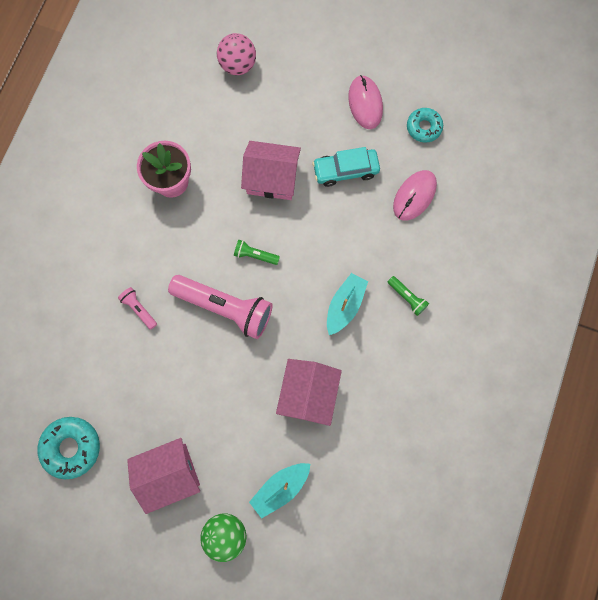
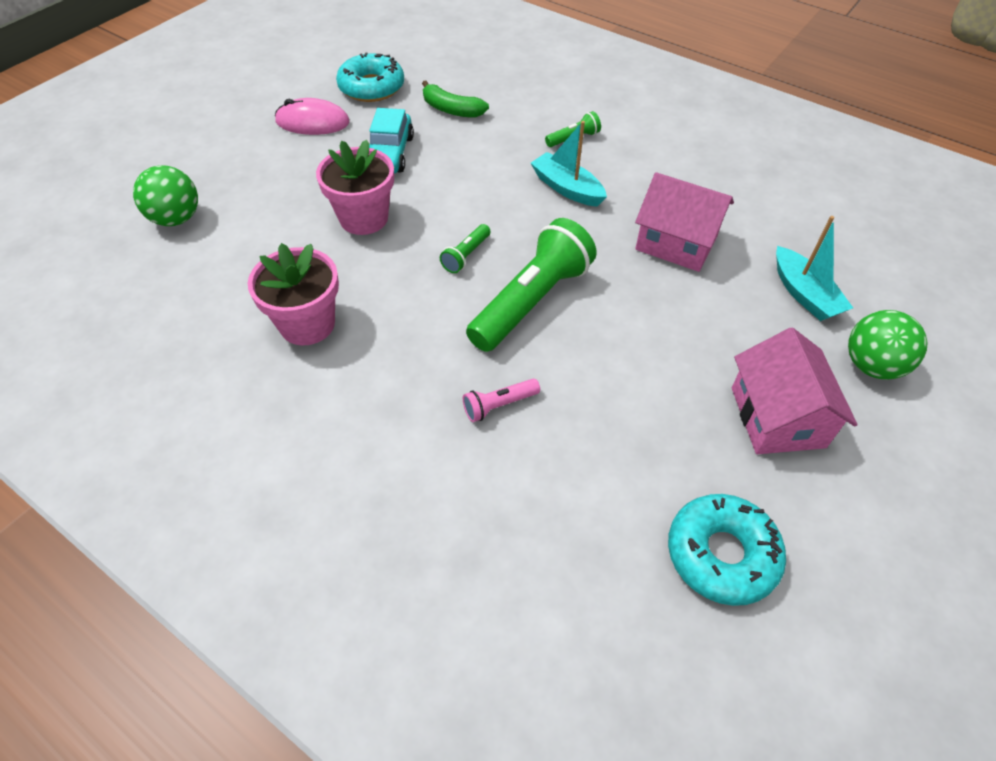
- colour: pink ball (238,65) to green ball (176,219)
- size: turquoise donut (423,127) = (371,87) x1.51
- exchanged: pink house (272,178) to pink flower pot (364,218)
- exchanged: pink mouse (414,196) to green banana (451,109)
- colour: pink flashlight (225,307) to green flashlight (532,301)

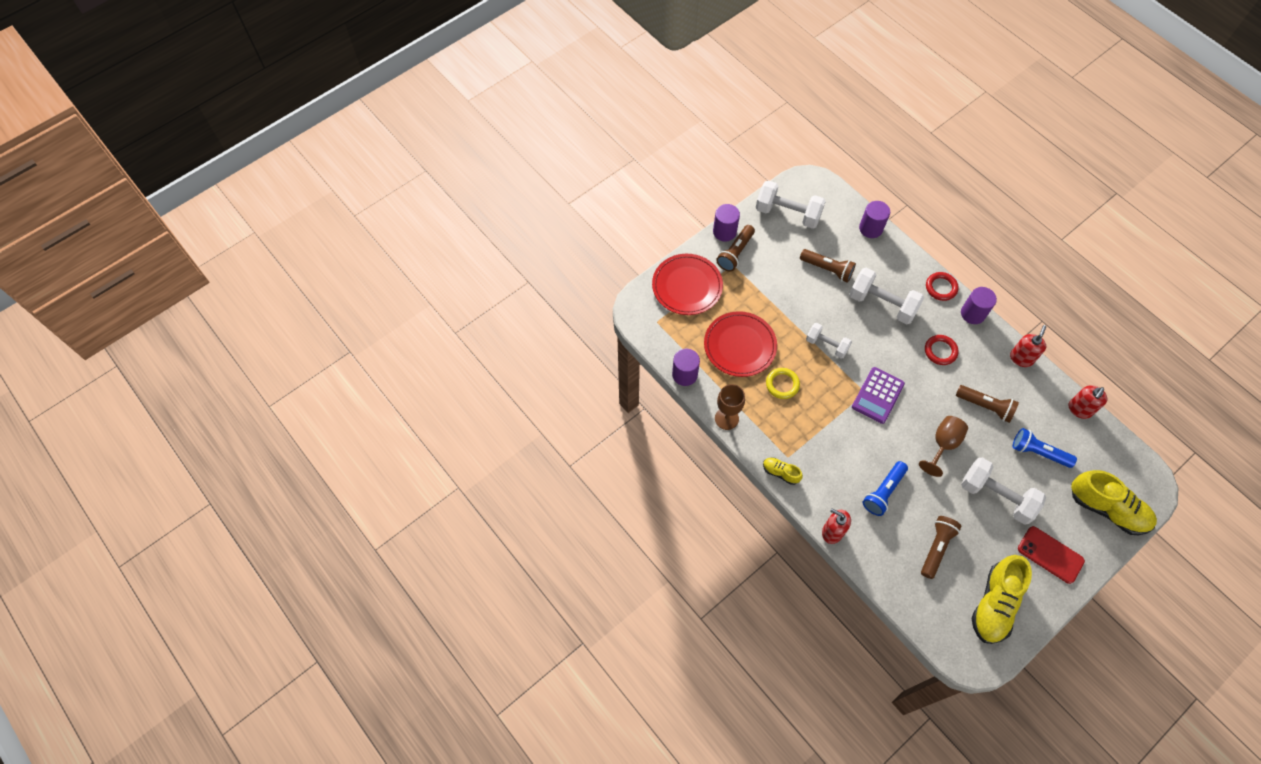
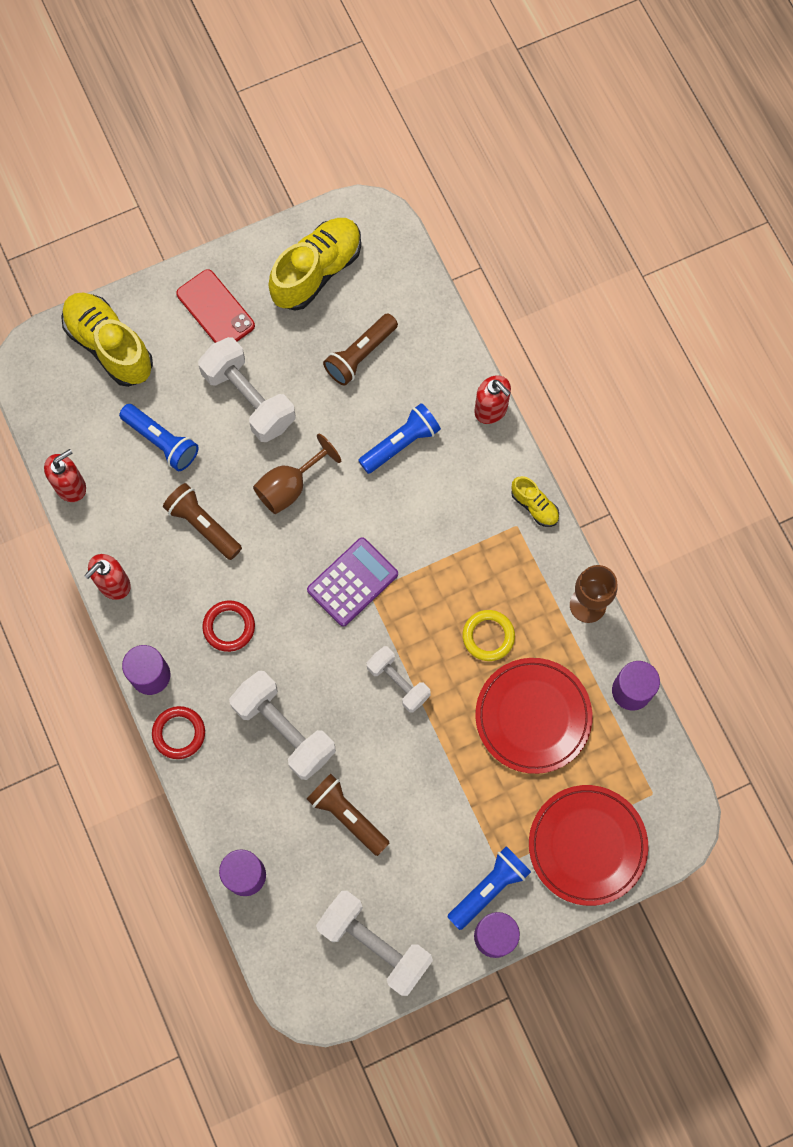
- colour: brown flashlight (735,253) to blue flashlight (489,888)

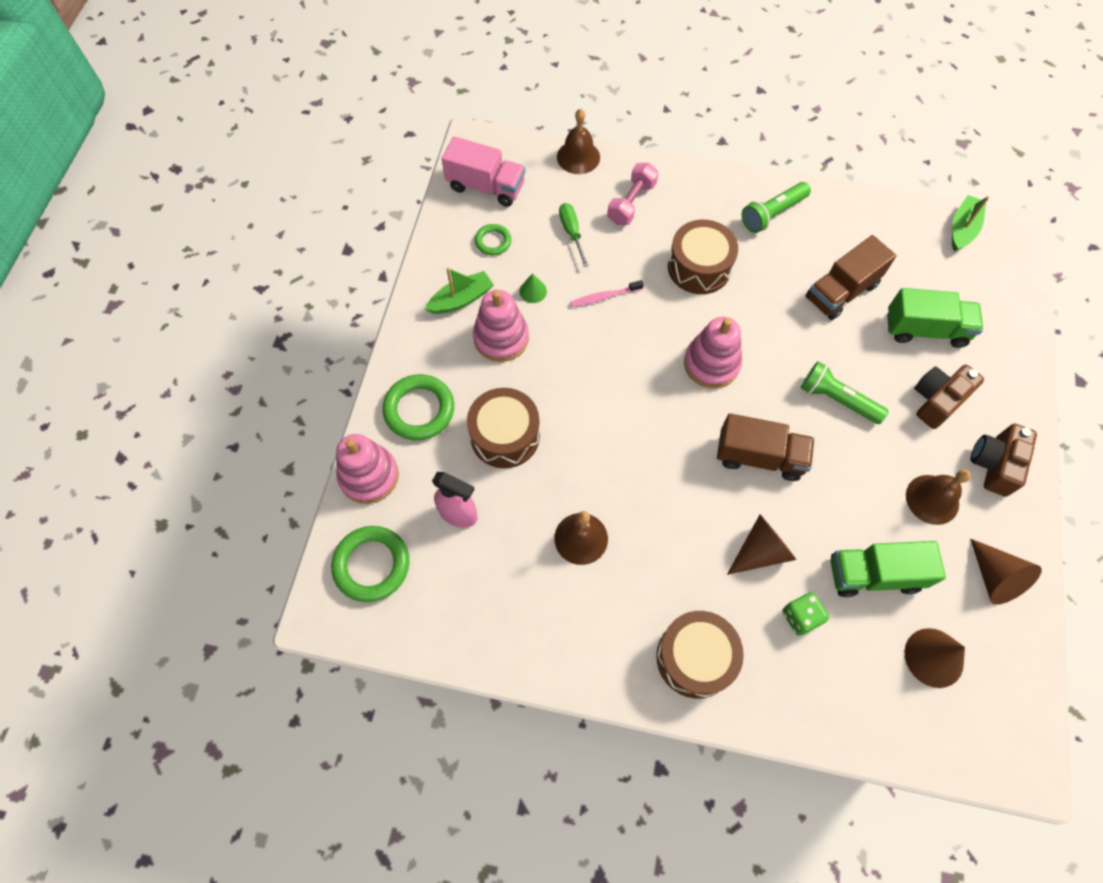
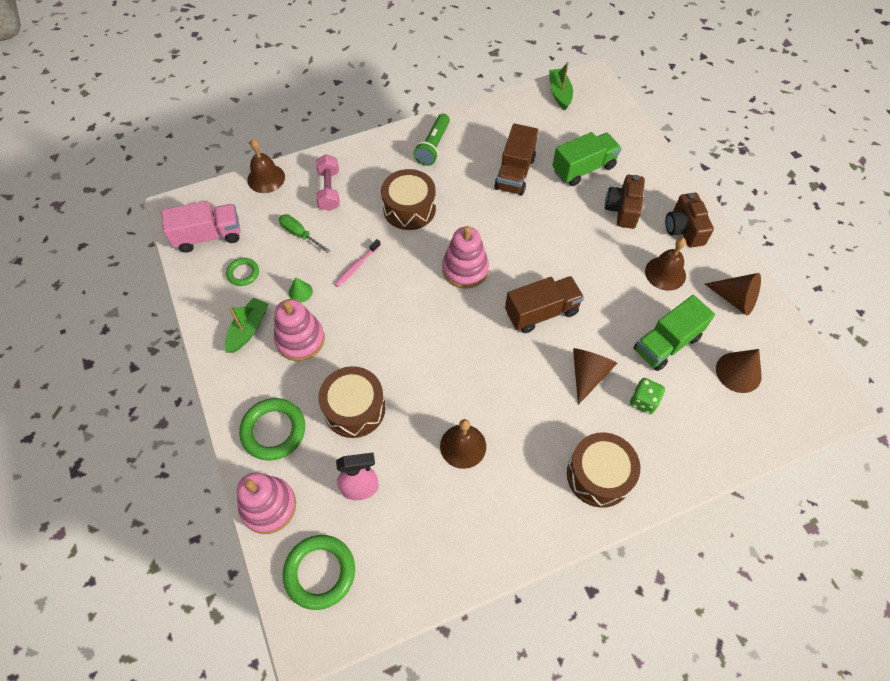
- missing: green flashlight (837,399)

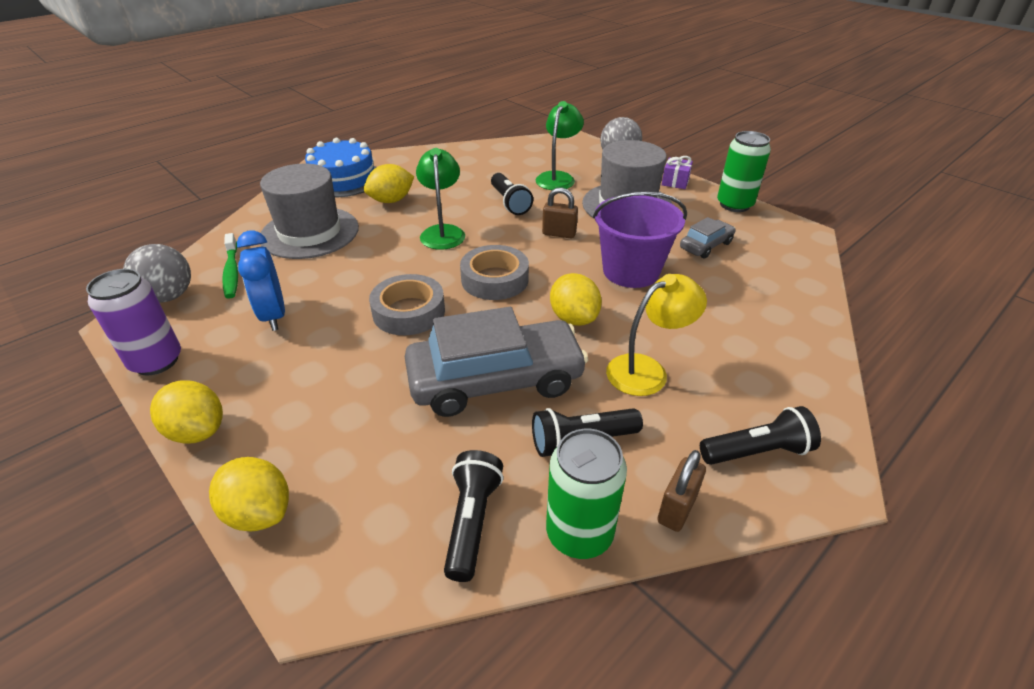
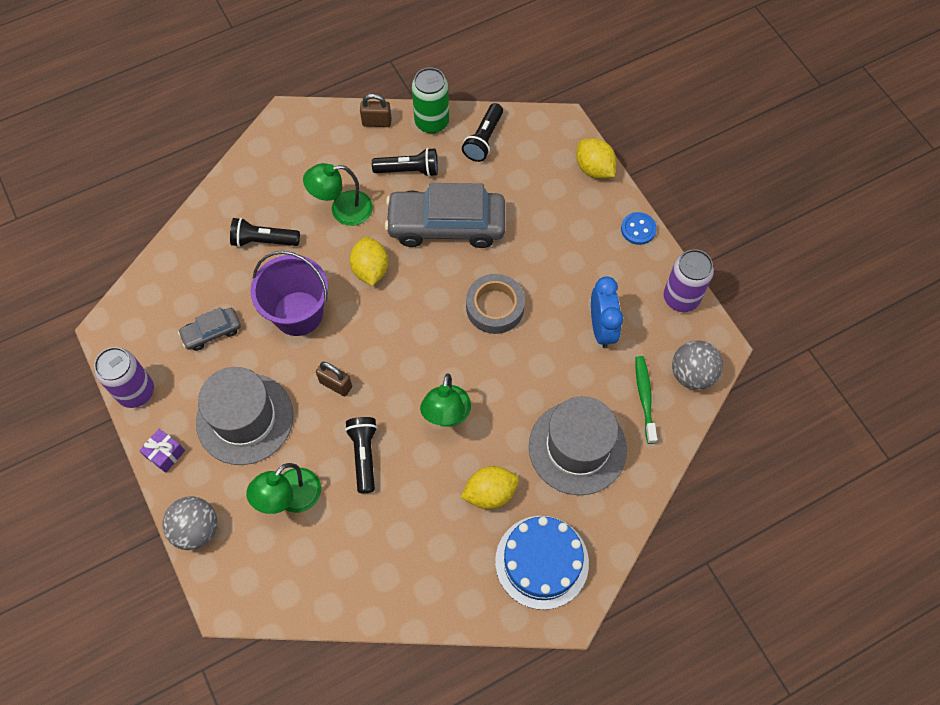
- colour: green can (734,205) to purple can (136,391)
- missing: grey tape (494,279)
- colour: yellow lamp (647,370) to green lamp (342,210)
- exchanged: yellow lemon (197,431) to blue button (638,229)
- relocated: black flashlight (757,451) to (263,241)
- spun: brown padlock (677,509) = (377,122) 45 degrees clockwise

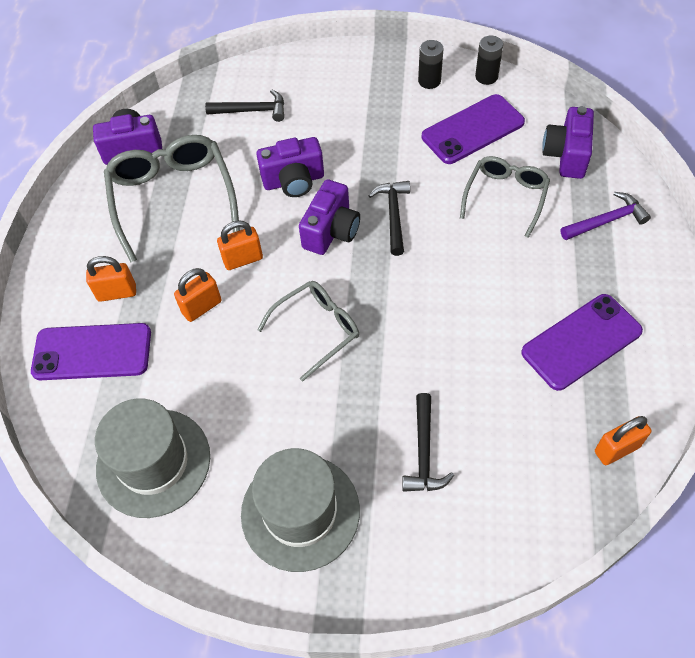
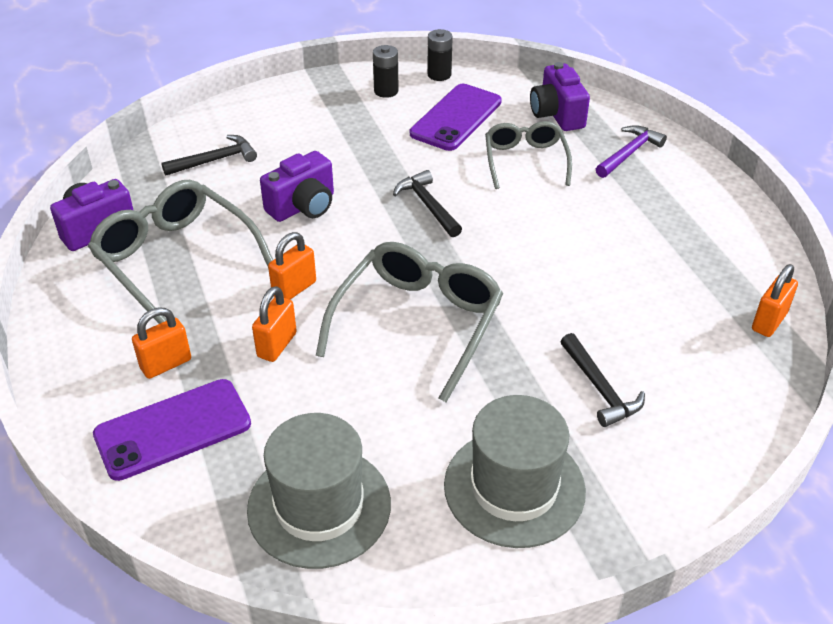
- missing: purple camera (331,231)
- size: grey glasses (317,329) = (418,323) x1.58
- missing: purple phone (581,342)

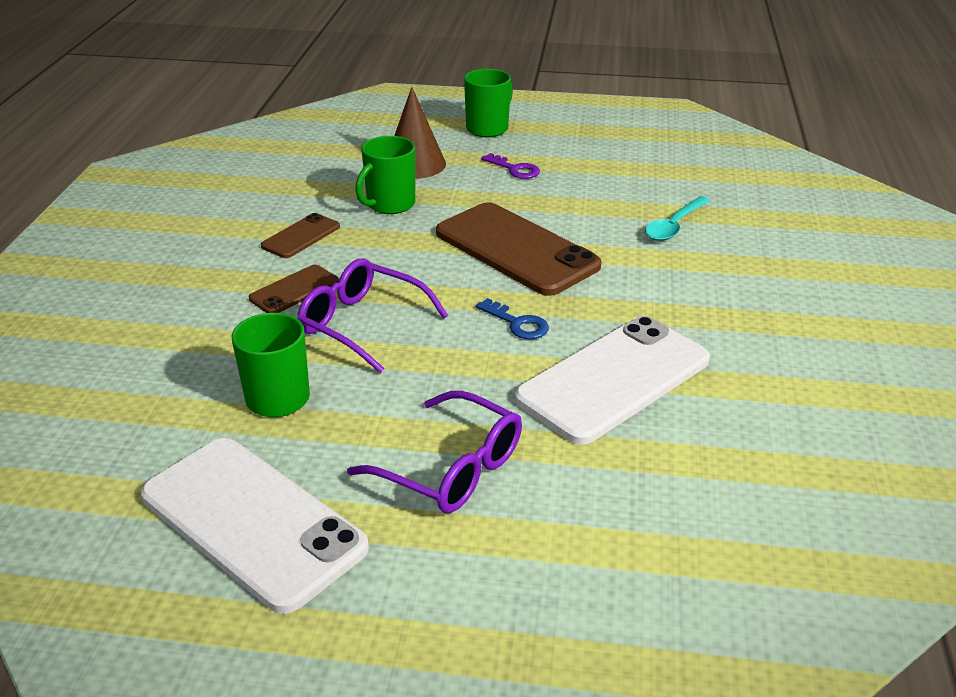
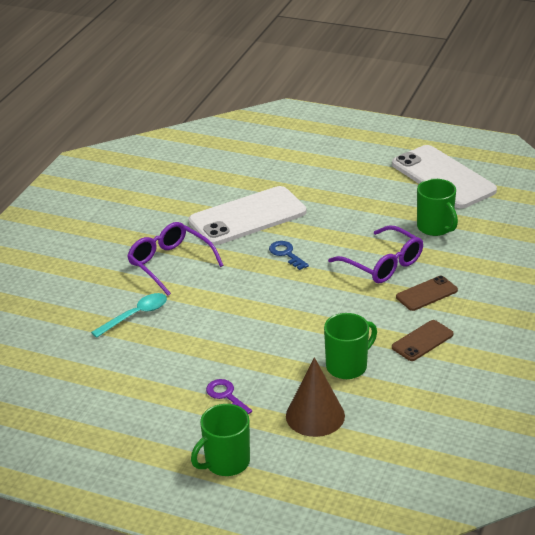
- missing: brown phone (516,249)
- relocated: purple glasses (451,468) to (170,263)

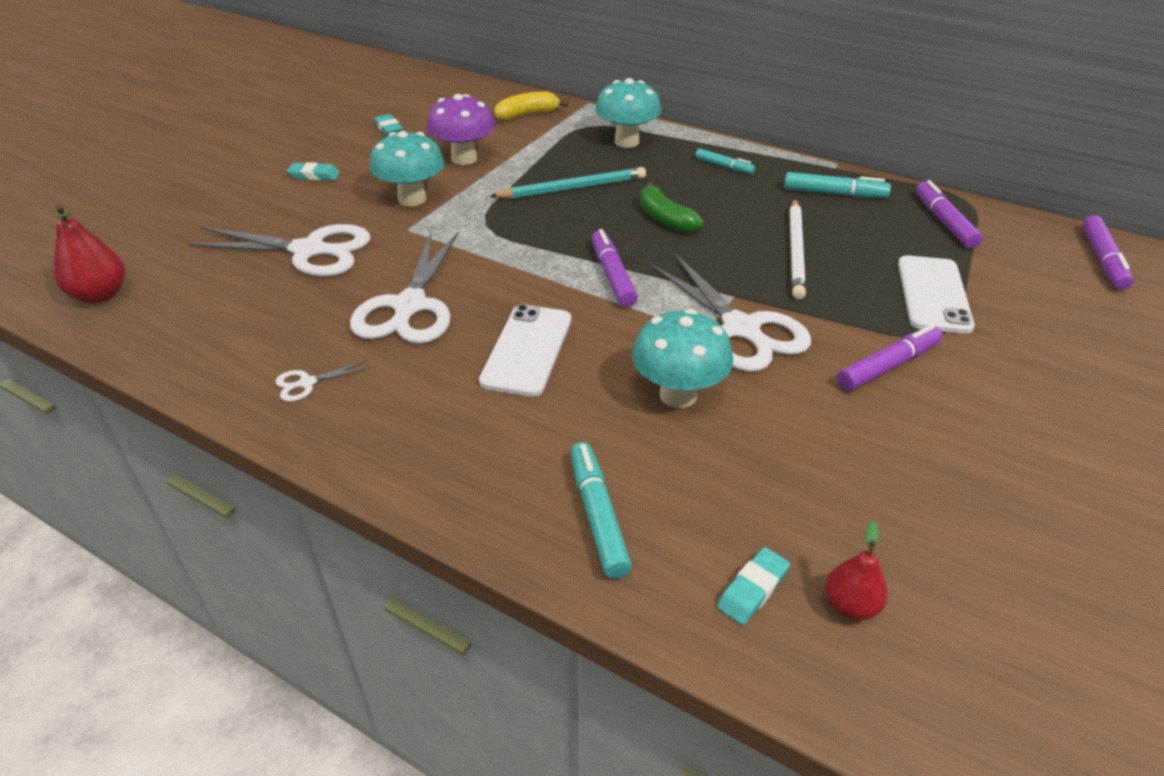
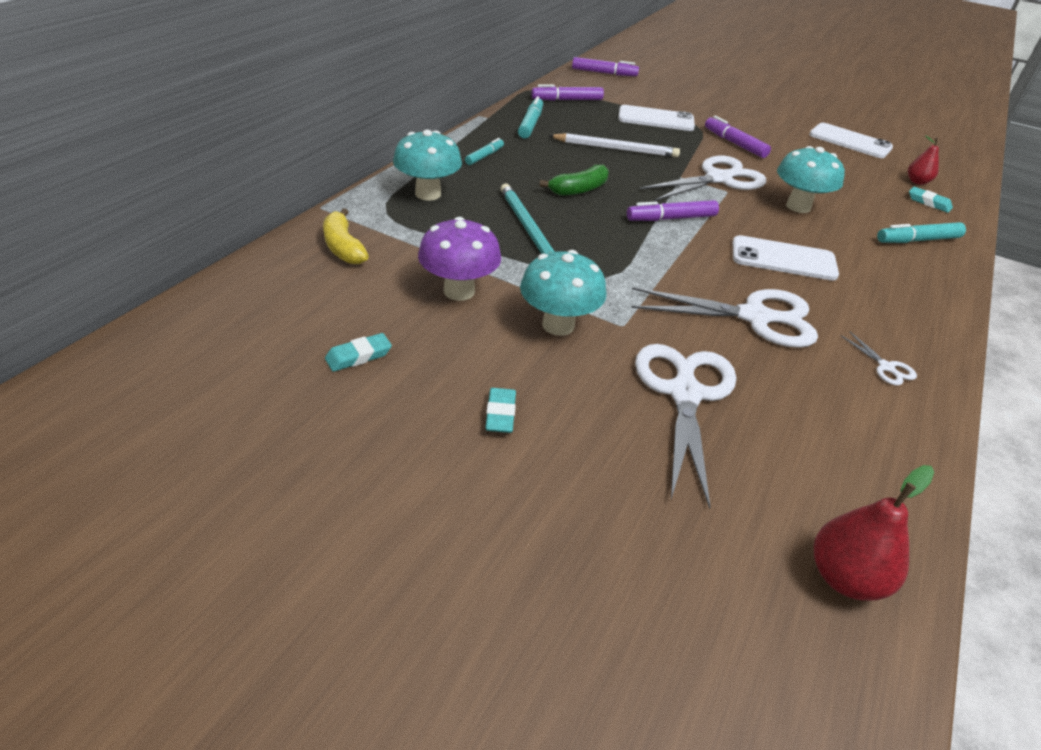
- appeared: white phone (850,141)

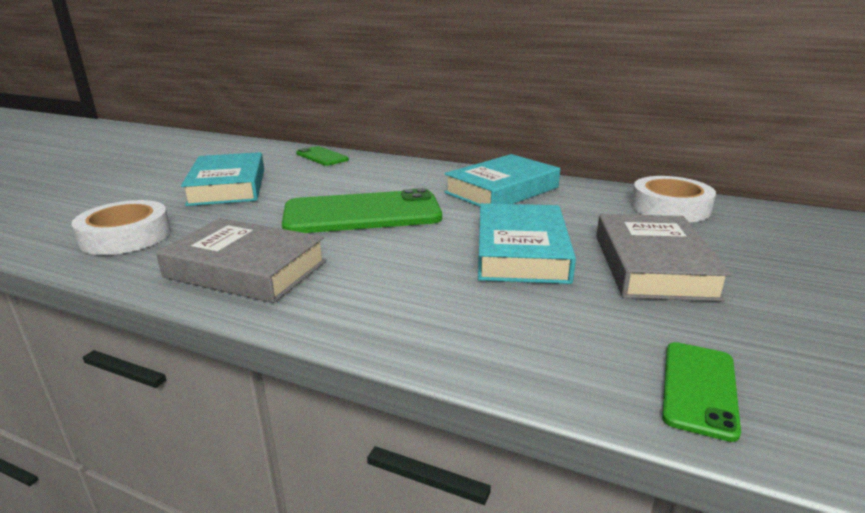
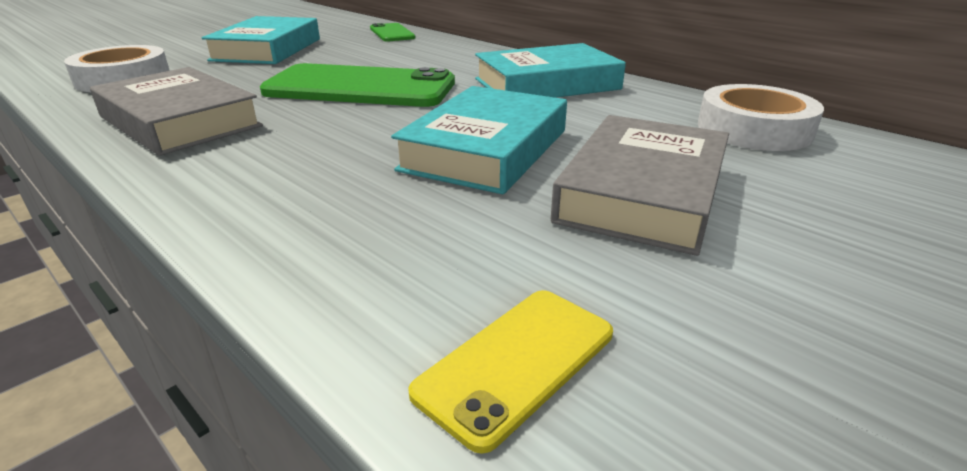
- colour: green phone (699,388) to yellow phone (517,362)

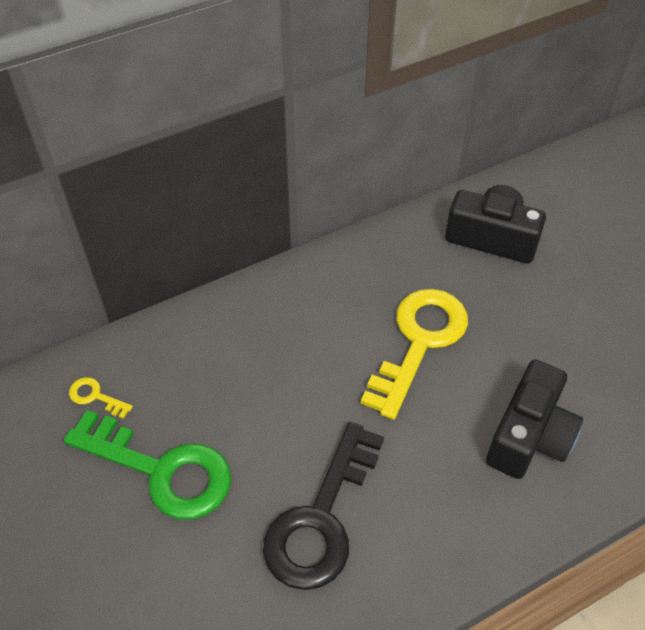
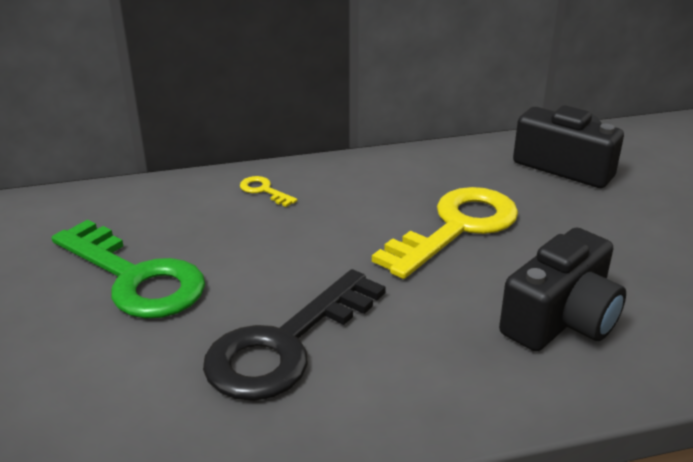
- relocated: yellow key (95,396) to (264,190)

